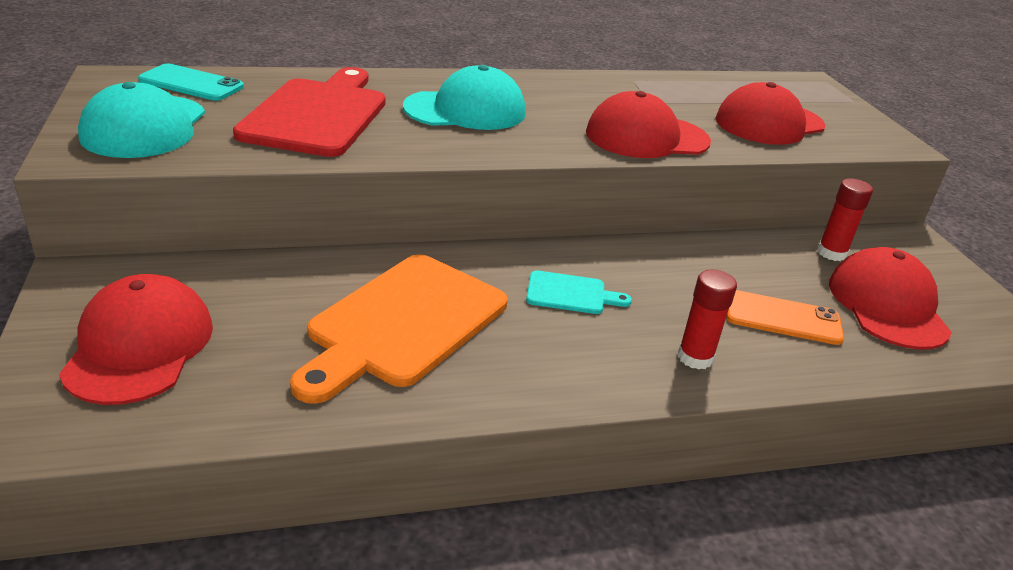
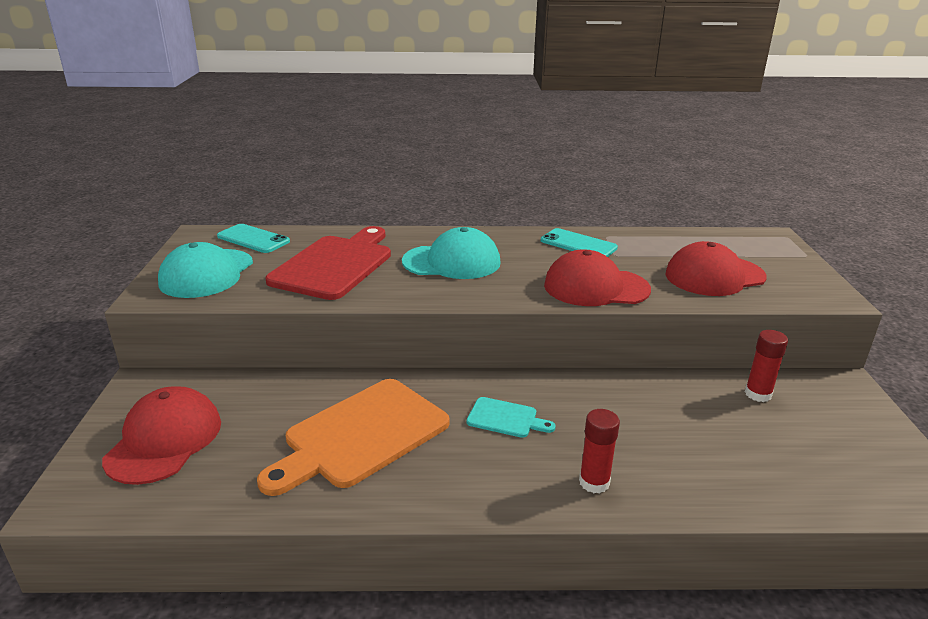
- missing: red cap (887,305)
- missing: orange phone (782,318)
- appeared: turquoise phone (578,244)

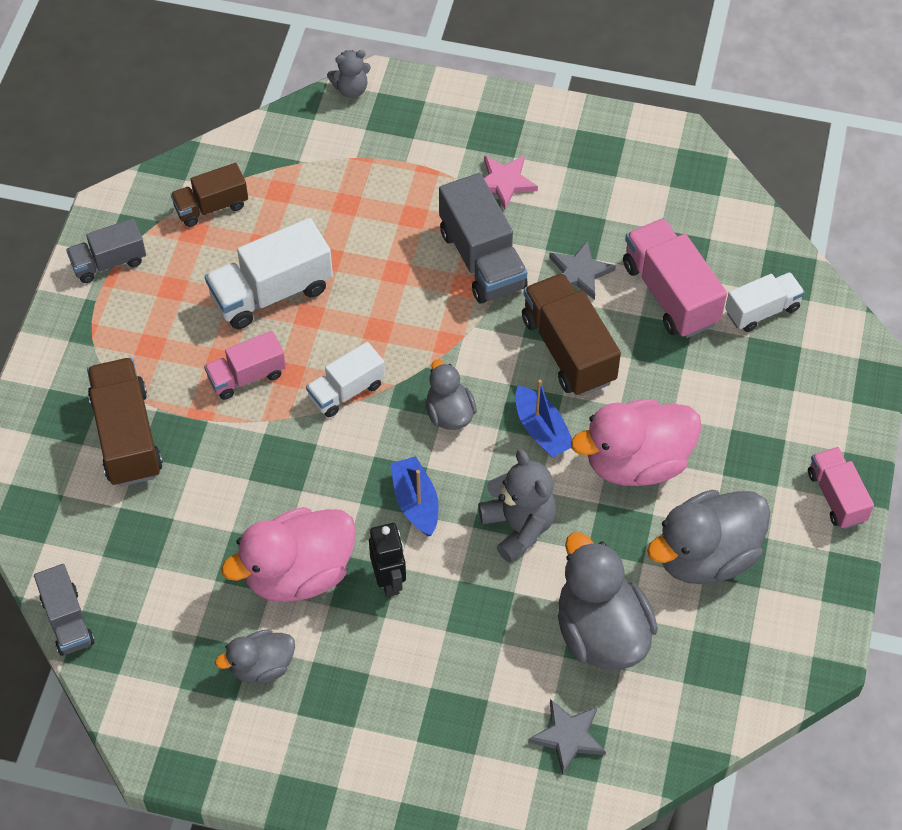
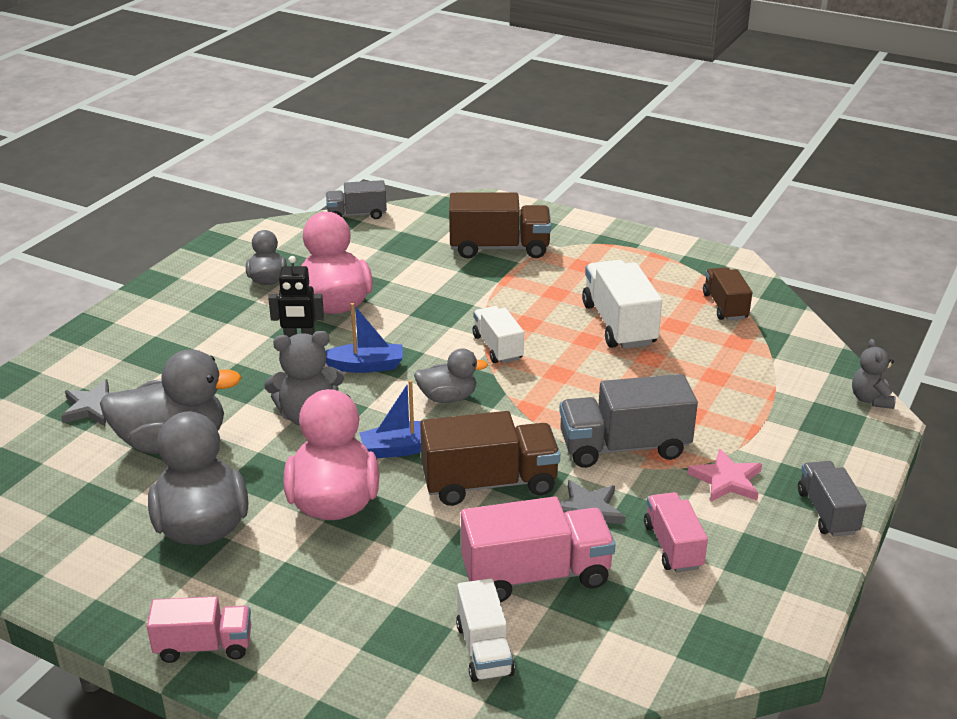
- relocated: grey truck (109,262) to (827,512)
- relocated: pink truck (247,376) to (673,546)

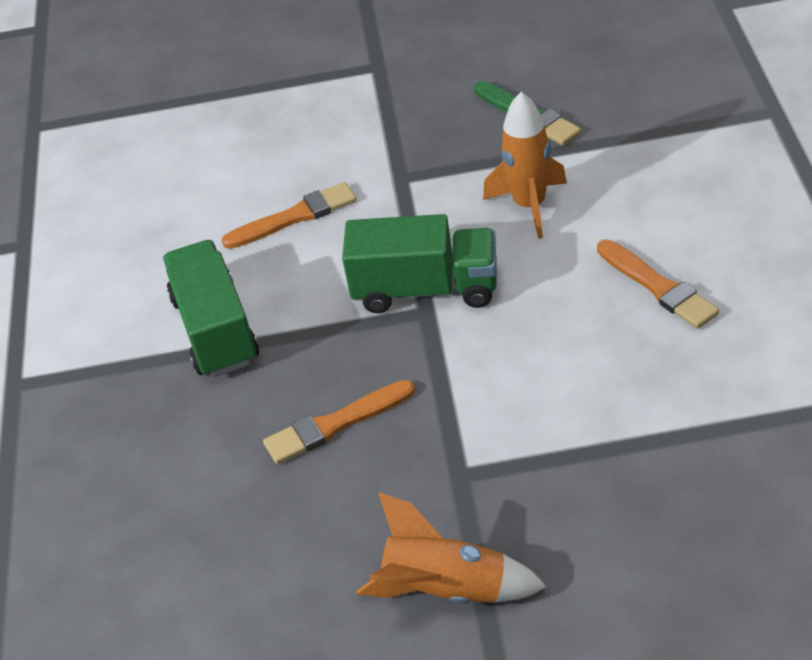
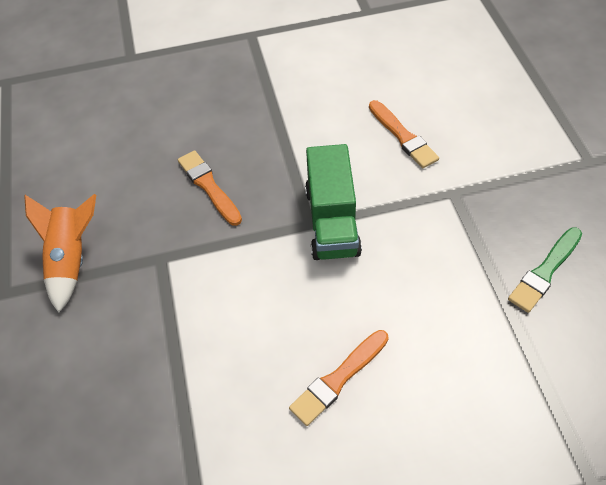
- missing: orange rocket (529,206)
- missing: green truck (215,330)

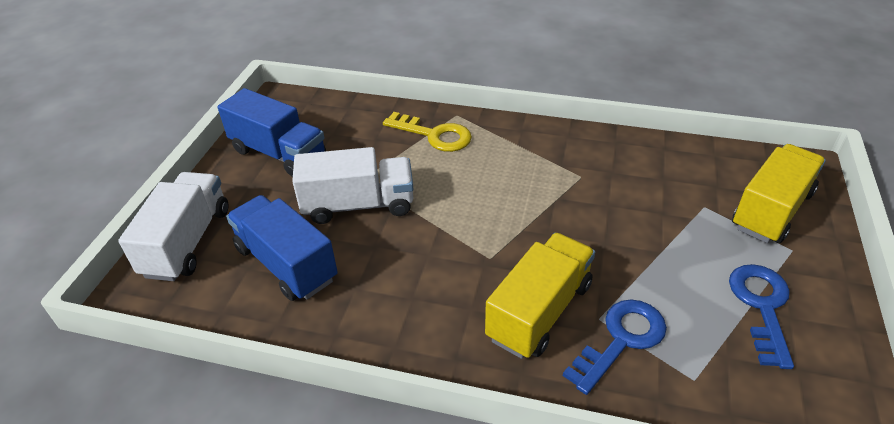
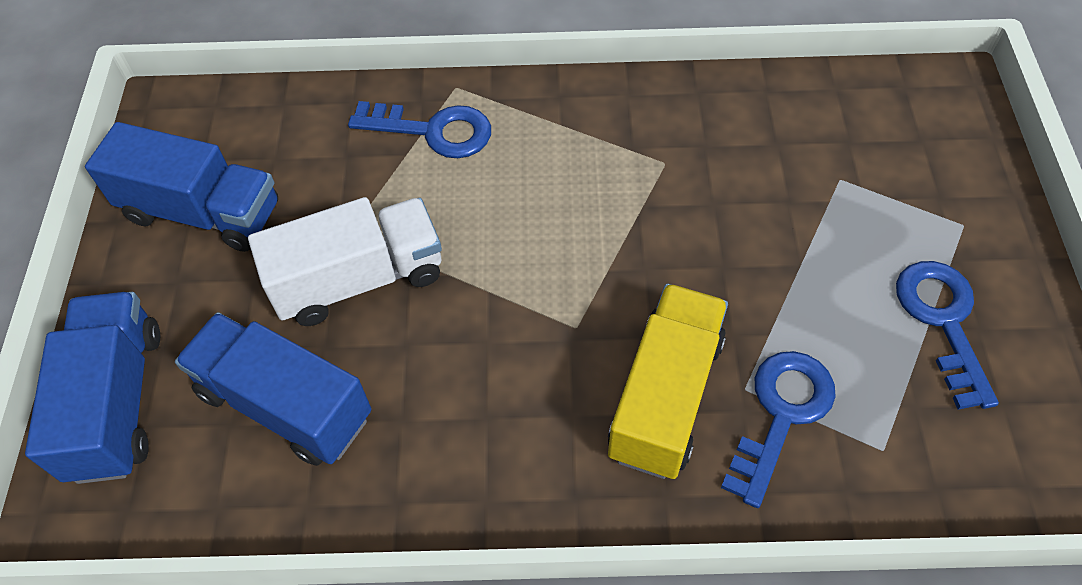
- colour: yellow key (434,135) to blue key (433,131)
- missing: yellow truck (771,210)
- colour: white truck (187,242) to blue truck (117,402)

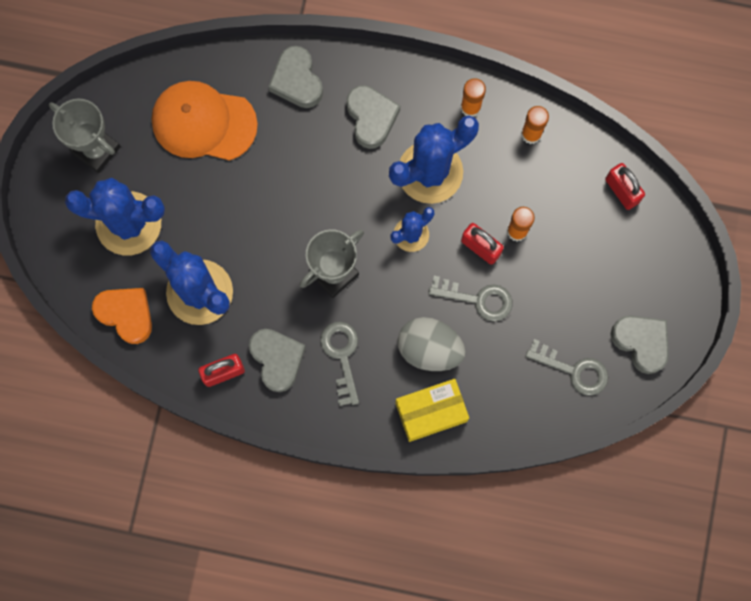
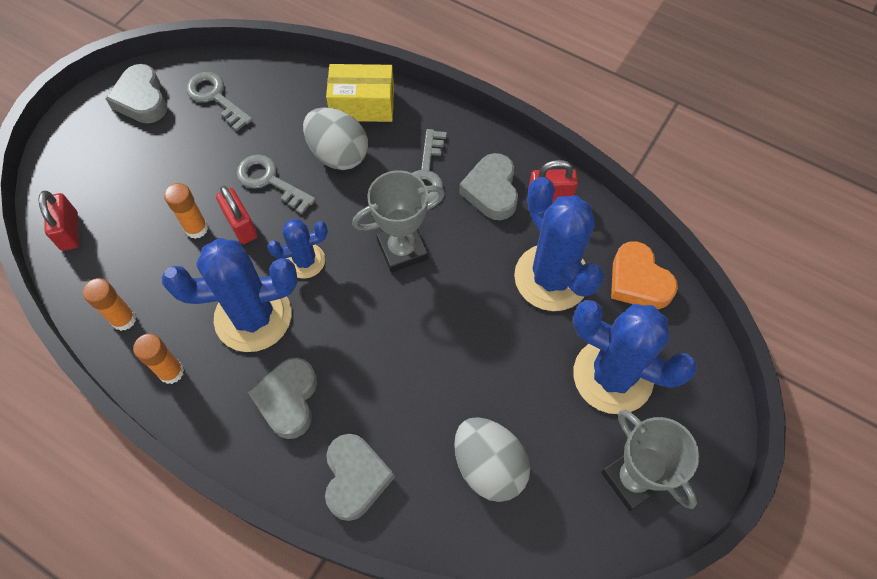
- exchanged: orange cap (203,122) to grey egg (489,466)

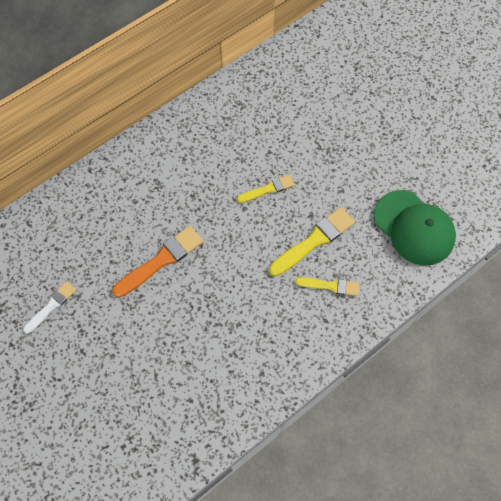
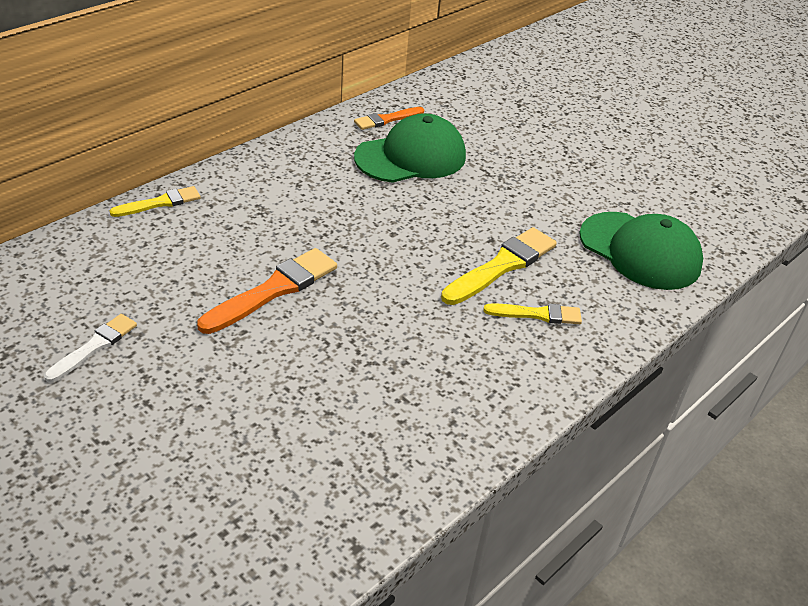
- relocated: yellow brush (268,189) to (160,203)
- appeared: orange brush (386,119)
- appeared: green cap (411,157)

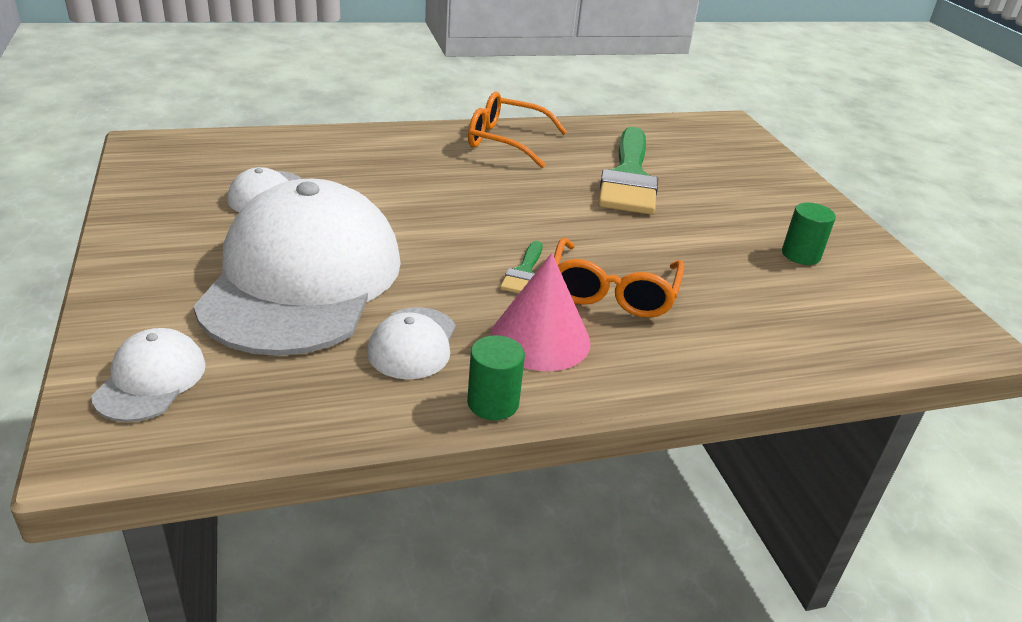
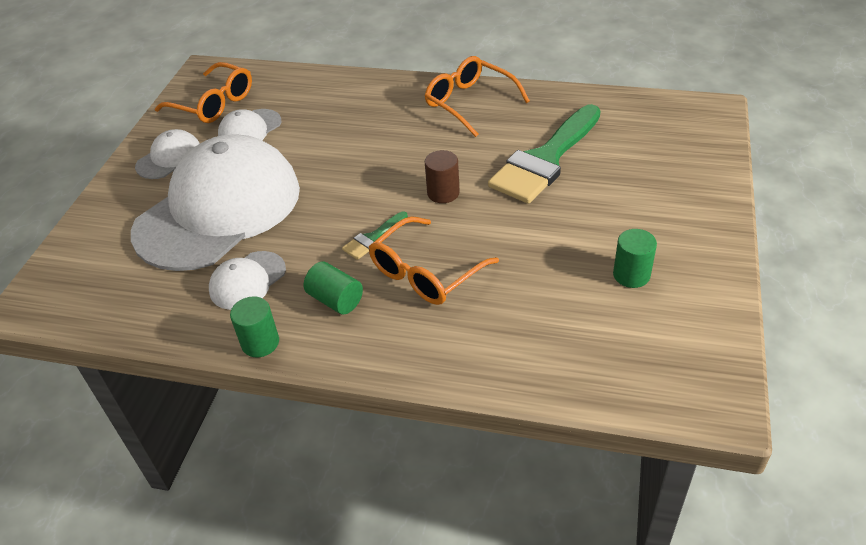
- exchanged: pink cone (540,338) to green cylinder (335,300)
- relocated: white cap (151,380) to (169,158)
- appeared: orange glasses (214,104)
- appeared: brown cylinder (443,193)

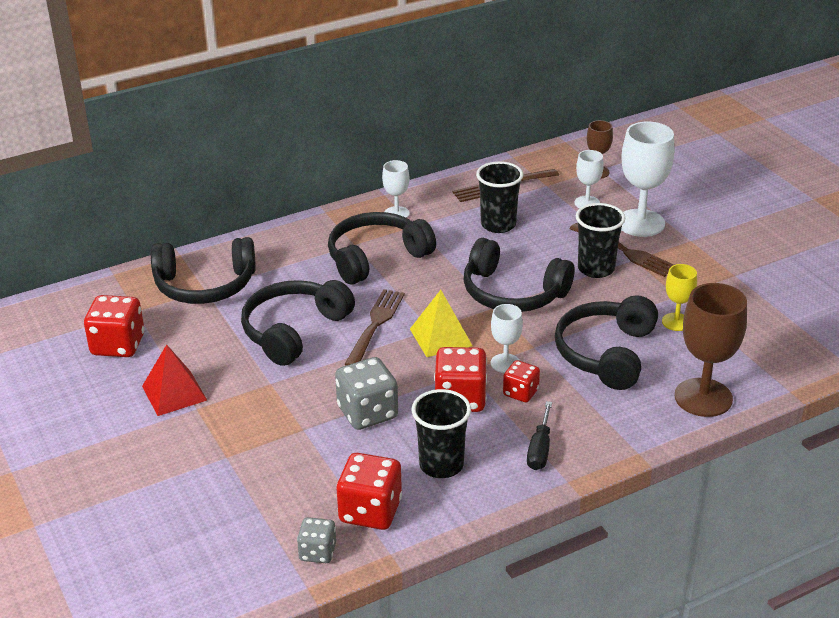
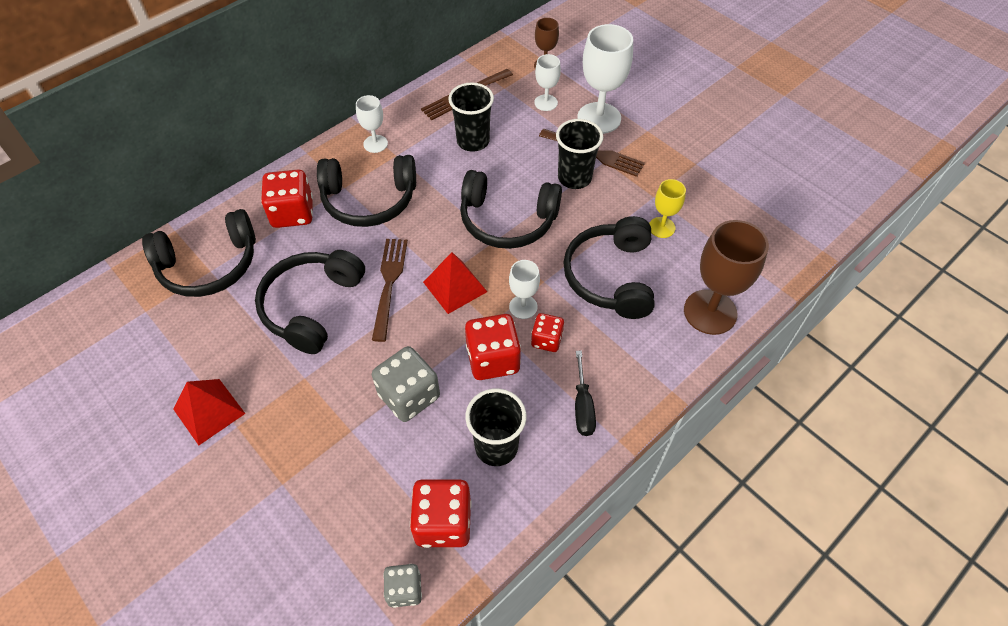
- spun: black headphones (376,257) = (369,200) 135 degrees counterclockwise
- colour: yellow pyramid (441,337) to red pyramid (455,286)
- relocated: red dice (118,345) to (292,213)

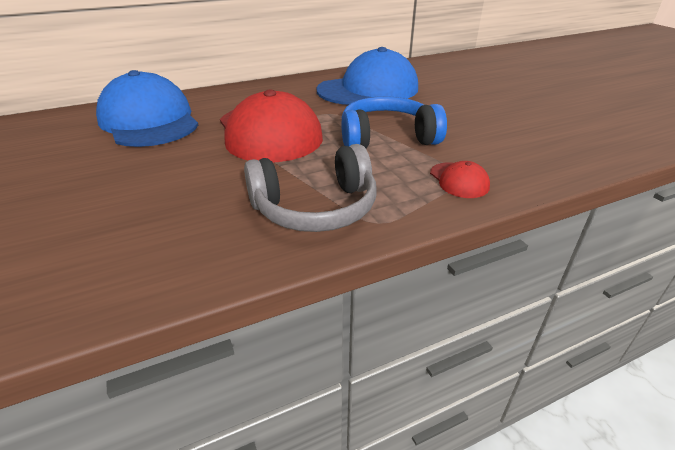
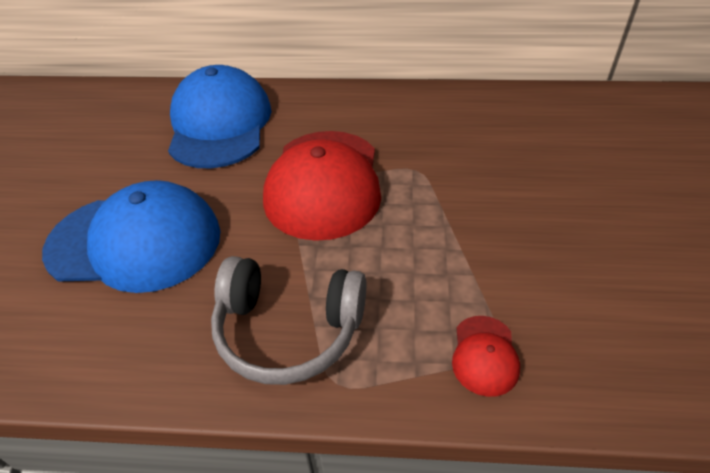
- relocated: blue cap (368,89) to (135,241)
- missing: blue headphones (387,138)

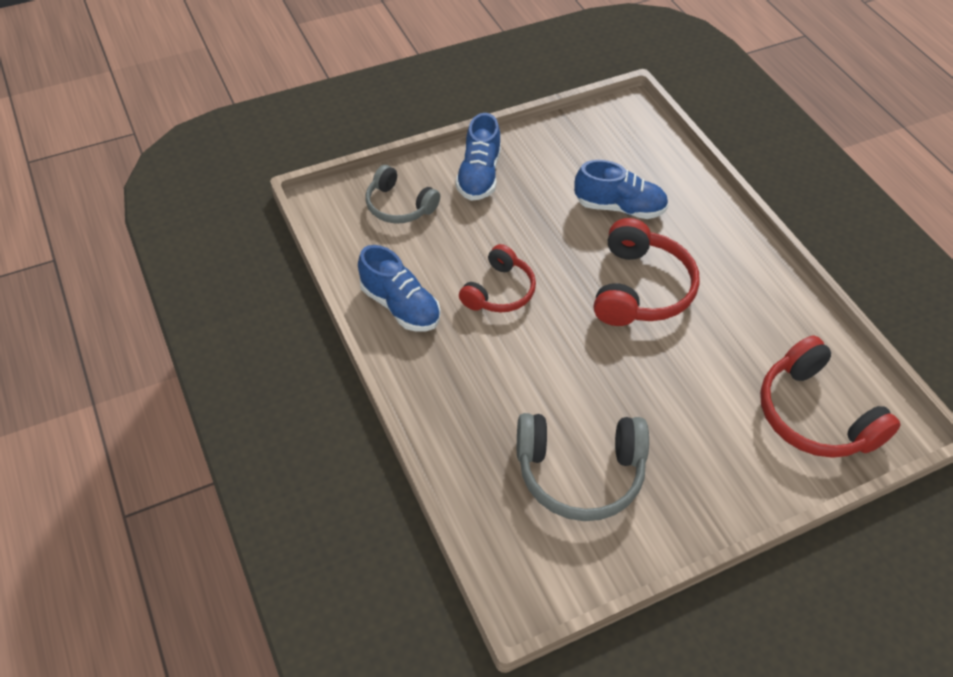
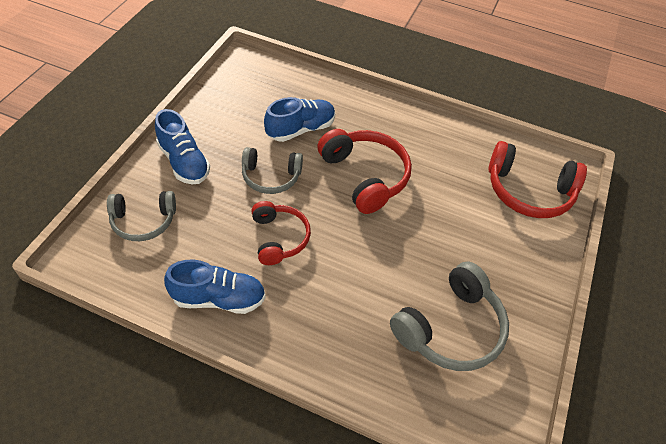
- appeared: grey headphones (271,177)

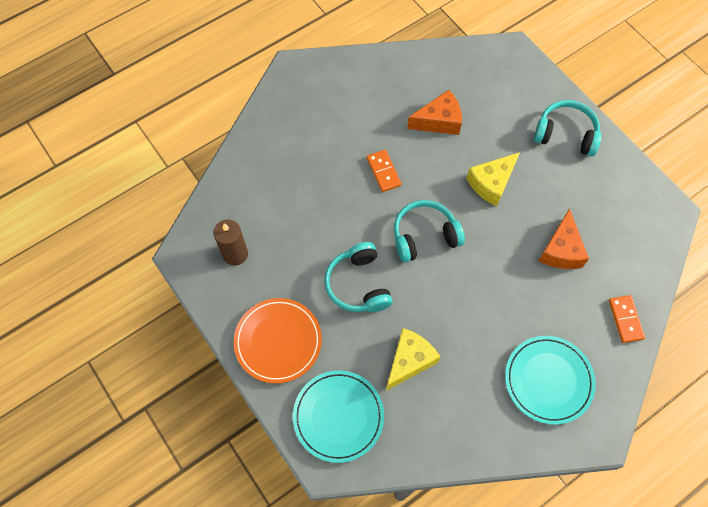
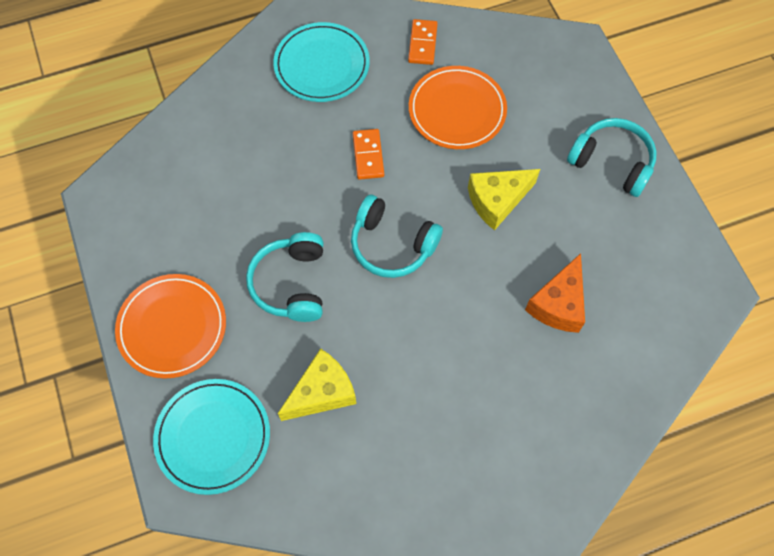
- exchanged: orange cheese (439,121) to orange plate (457,110)
- spun: turquoise headphones (424,236) = (392,245) 150 degrees counterclockwise
- missing: brown candle (235,254)
- relocated: orange domino (625,319) to (422,44)
- relocated: turquoise plate (548,380) to (322,65)

